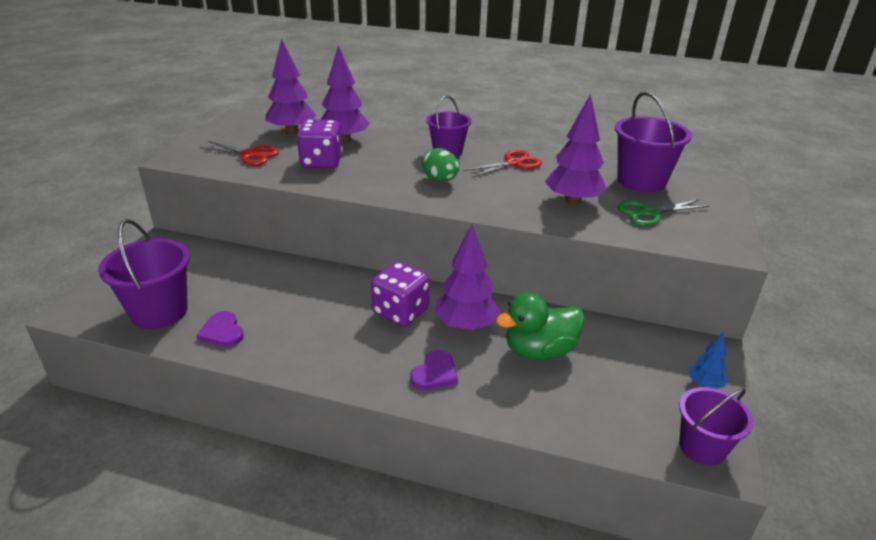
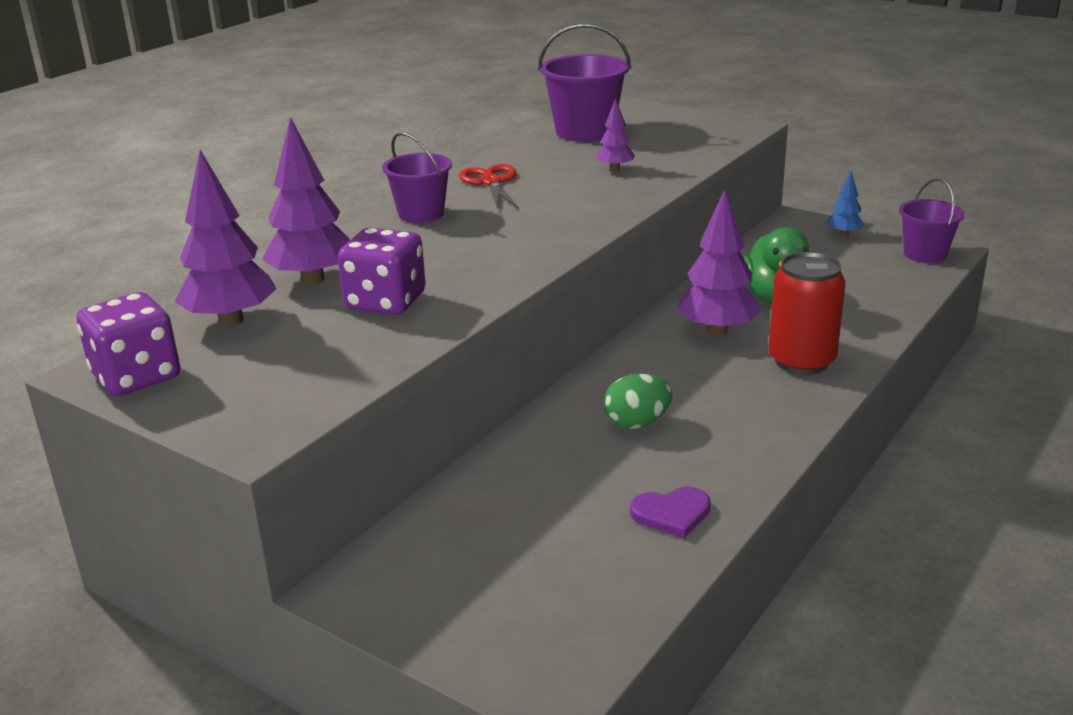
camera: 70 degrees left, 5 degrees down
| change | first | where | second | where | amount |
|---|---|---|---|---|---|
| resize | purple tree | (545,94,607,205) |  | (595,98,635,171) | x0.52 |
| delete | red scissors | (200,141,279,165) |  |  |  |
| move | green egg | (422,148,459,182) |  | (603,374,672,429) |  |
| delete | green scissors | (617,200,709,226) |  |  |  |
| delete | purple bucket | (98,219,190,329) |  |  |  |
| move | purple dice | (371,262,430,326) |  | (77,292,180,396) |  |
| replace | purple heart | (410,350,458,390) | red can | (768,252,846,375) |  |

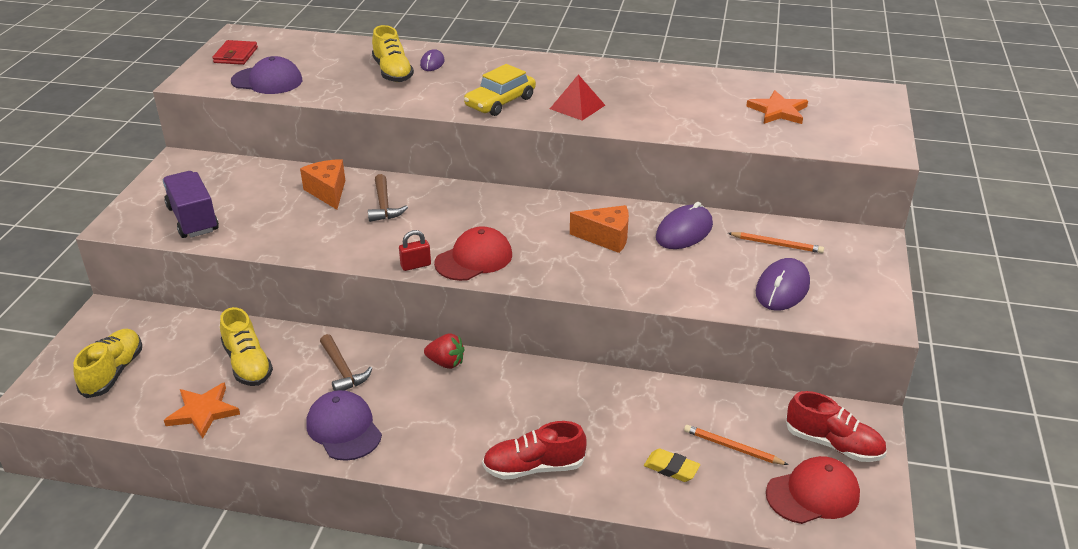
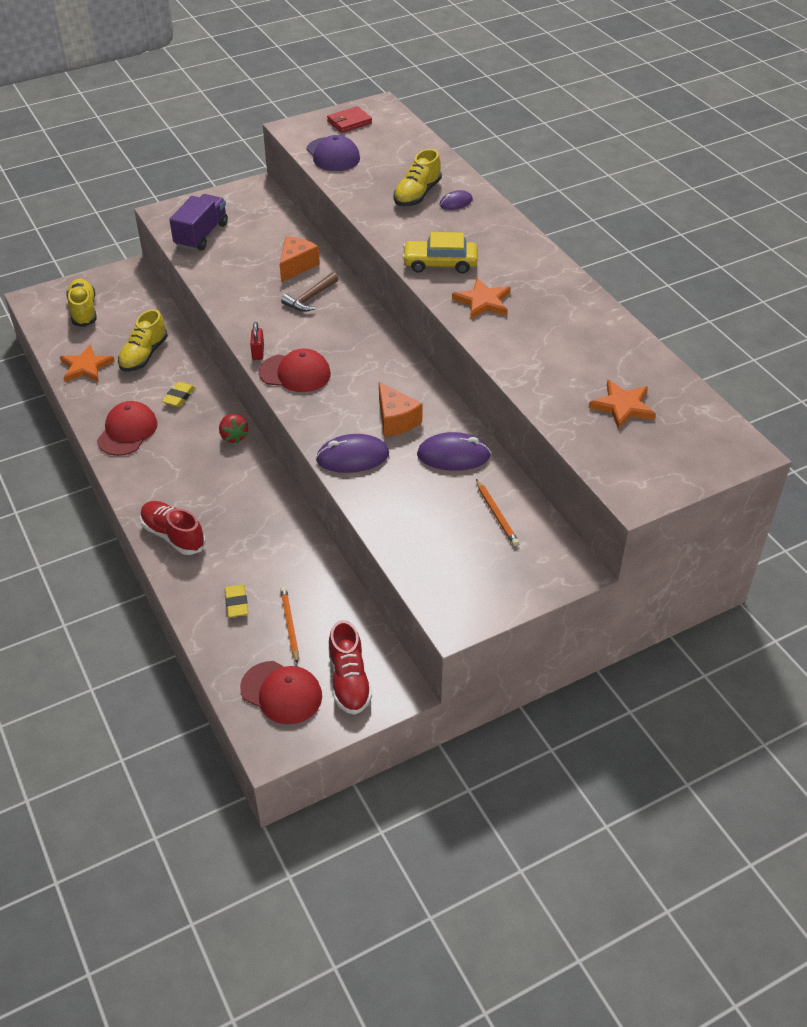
camera: 50 degrees right, 10 degrees up
| change | first | where | second | where | amount |
|---|---|---|---|---|---|
| replace | red pyramid | (550,74,605,121) | orange star | (452,278,511,319) |  |
| rotate | red padlock | (399,230,431,271) |  | (250,322,264,360) | 60 degrees clockwise |
| move | purple mouse | (756,258,810,311) |  | (316,434,389,473) |  |
| rotate | yellow shoe | (73,329,142,398) |  | (66,279,97,327) | 75 degrees counterclockwise |
| replace | brown hammer | (320,334,373,391) | yellow eraser | (162,382,195,407) |  |
| recolor | purple cap | (306,390,382,461) | red cap | (97,401,158,456) |  |

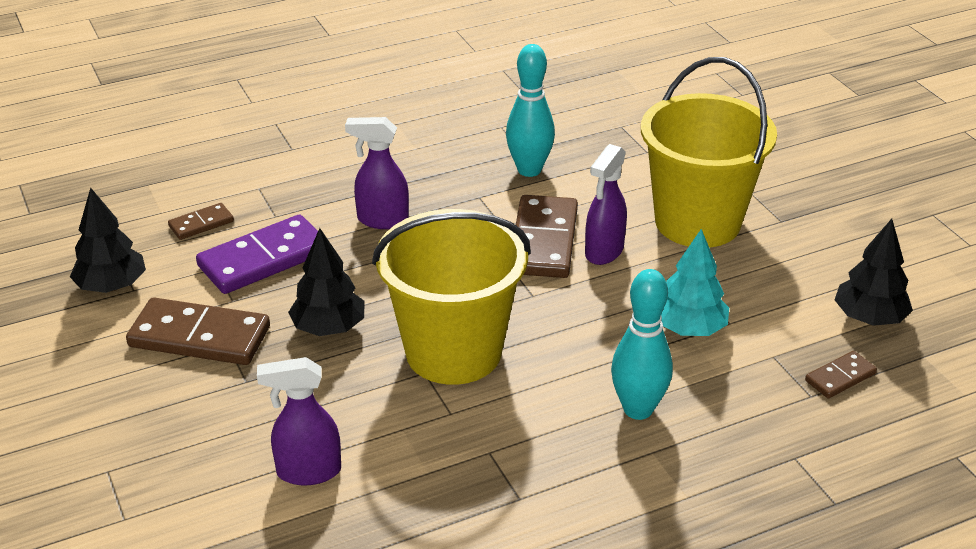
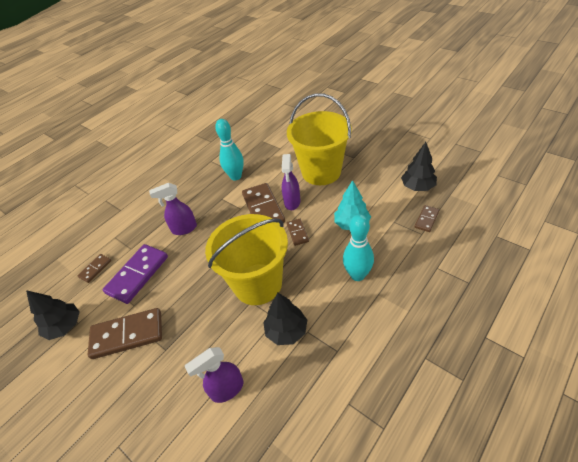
camera: 20 degrees left, 10 degrees up
| change | first | where | second | where | amount |
|---|---|---|---|---|---|
| move | black tree | (288,228,364,336) |  | (263,293,307,345) |  |
| insert |  |  | brown domino | (286,219,309,246) |  |

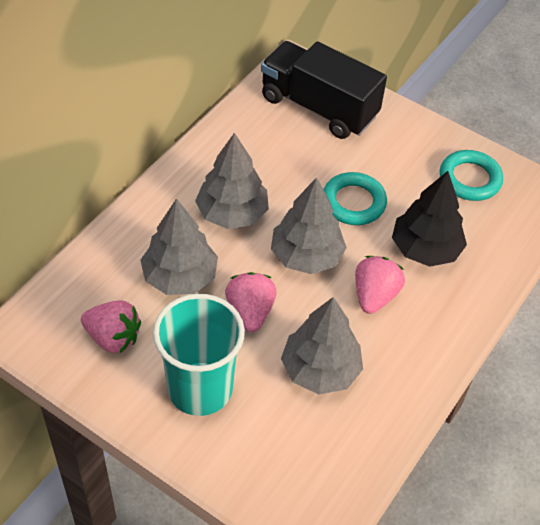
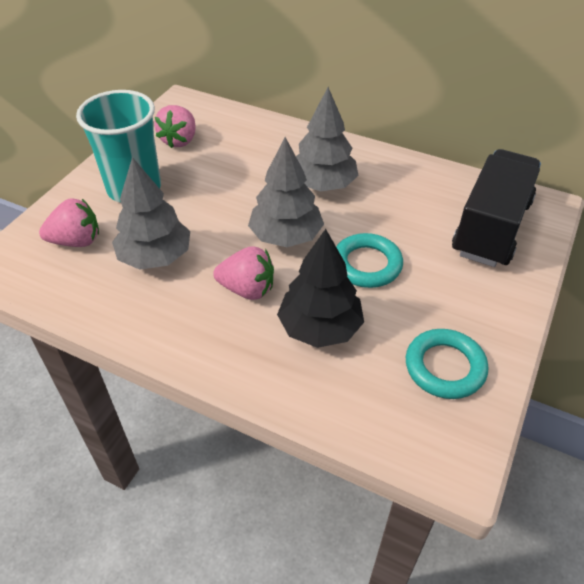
camera: 85 degrees right, 5 degrees down
| change | first | where | second | where | amount |
|---|---|---|---|---|---|
| delete | grey tree | (140,198,218,295) |  |  |  |
| move | pink strawberry | (225,272,277,332) |  | (39,199,99,247) |  |

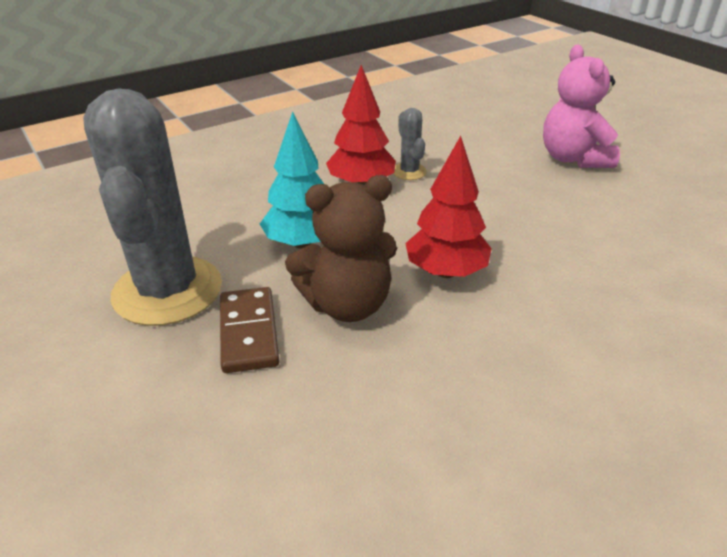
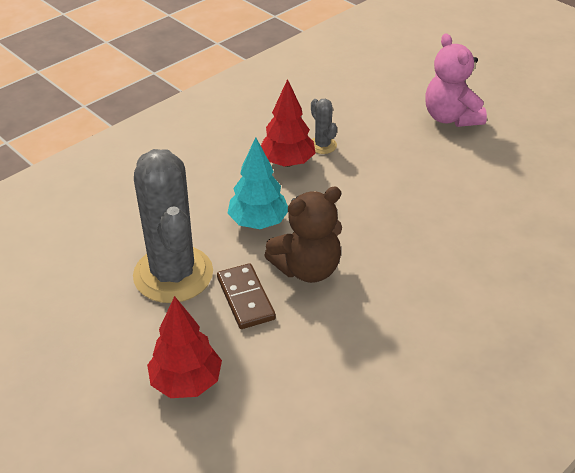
camera: 10 degrees left, 5 degrees up
| change | first | where | second | where | amount |
|---|---|---|---|---|---|
| move | red tree | (405,136,492,278) |  | (147,296,222,398) |  |

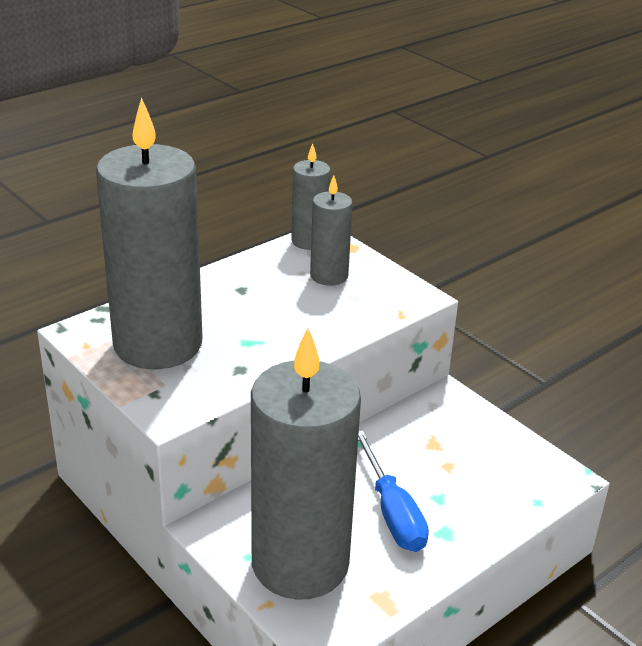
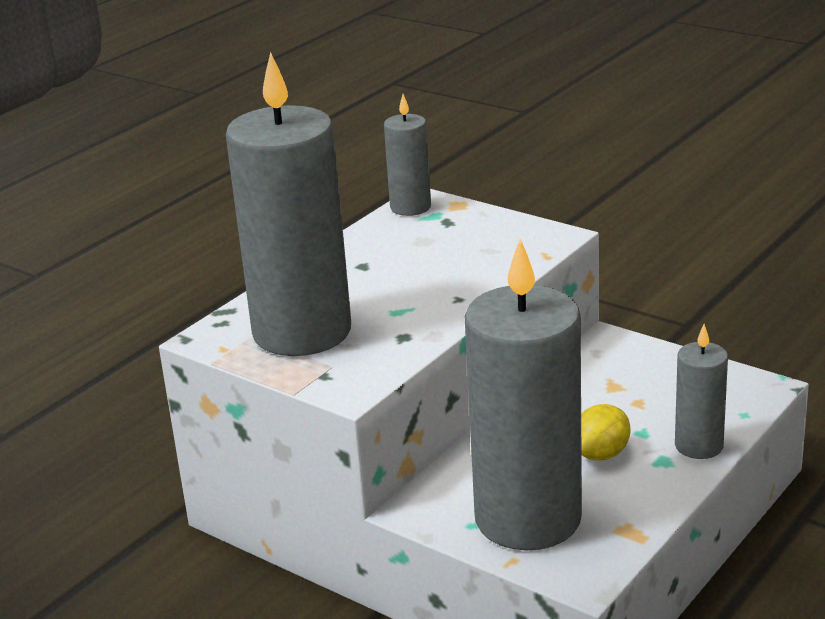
camera: 10 degrees left, 5 degrees down
| change | first | where | second | where | amount |
|---|---|---|---|---|---|
| move | grey candle | (310,175,353,286) |  | (675,324,728,459) |  |
| replace | blue screwdriver | (358,430,429,552) | yellow lemon | (581,404,630,461) |  |

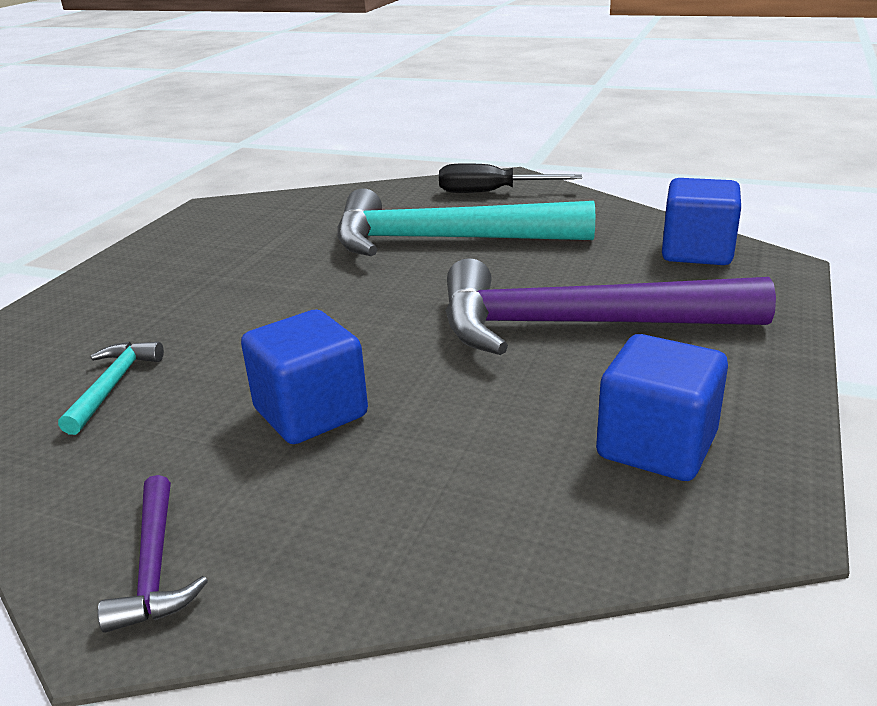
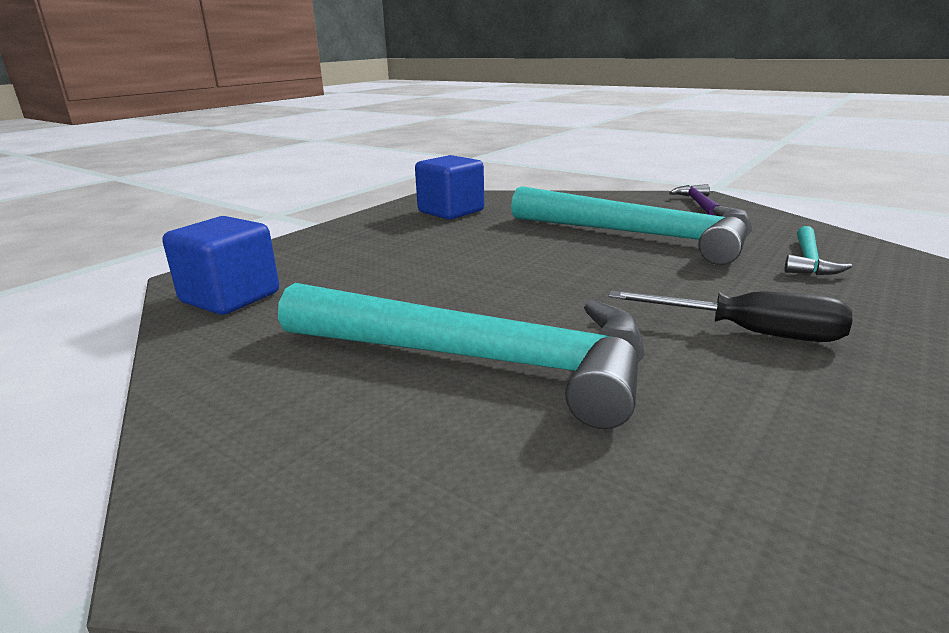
camera: 165 degrees left, 5 degrees down
| change | first | where | second | where | amount |
|---|---|---|---|---|---|
| move | black screwdriver | (439,163,582,193) |  | (609,291,853,342) |  |
| delete | purple hammer | (445,258,776,355) |  |  |  |
| replace | blue cube | (241,310,368,444) | turquoise hammer | (511,186,752,265) |  |

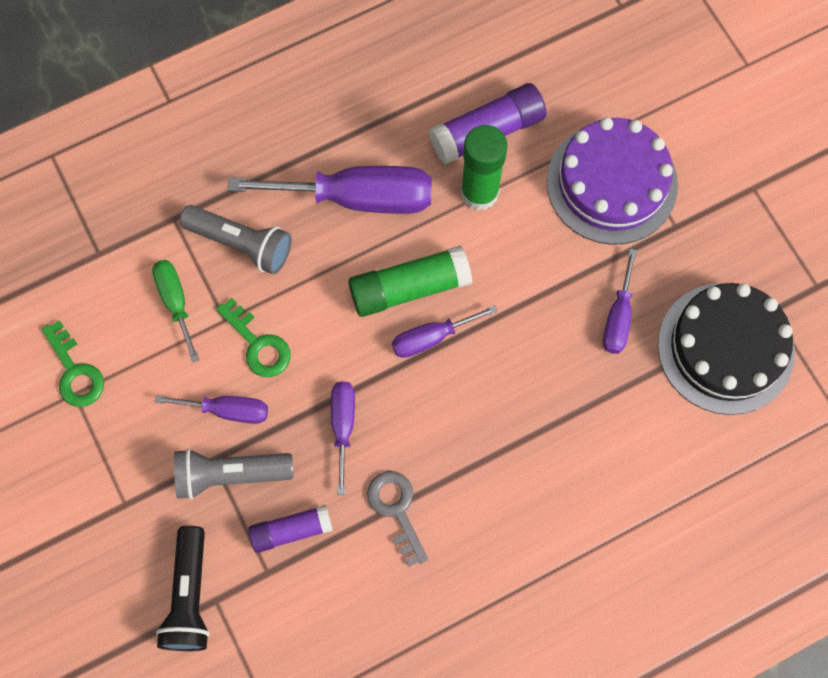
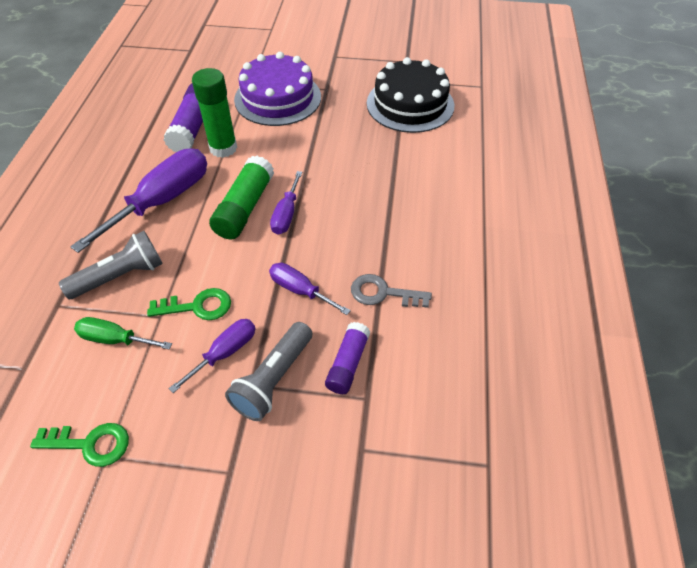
camera: 55 degrees left, 20 degrees down
| change | first | where | second | where | amount |
|---|---|---|---|---|---|
| delete | purple screwdriver | (603,249,637,354) |  |  |  |
| delete | black flashlight | (156,526,210,651) |  |  |  |

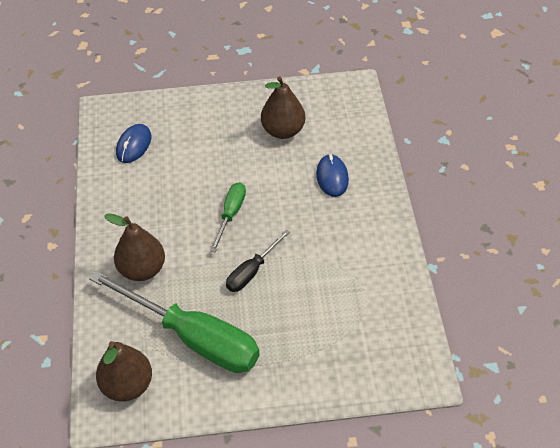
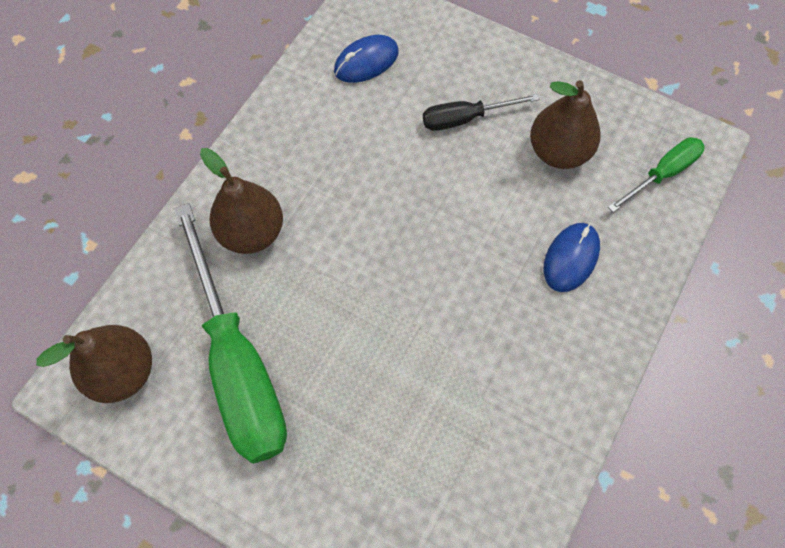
camera: 35 degrees right, 15 degrees up
| change | first | where | second | where | amount |
|---|---|---|---|---|---|
| move | green screwdriver | (210,182,246,253) |  | (608,137,705,212) |  |
| move | black screwdriver | (226,229,290,292) |  | (423,94,539,131) |  |

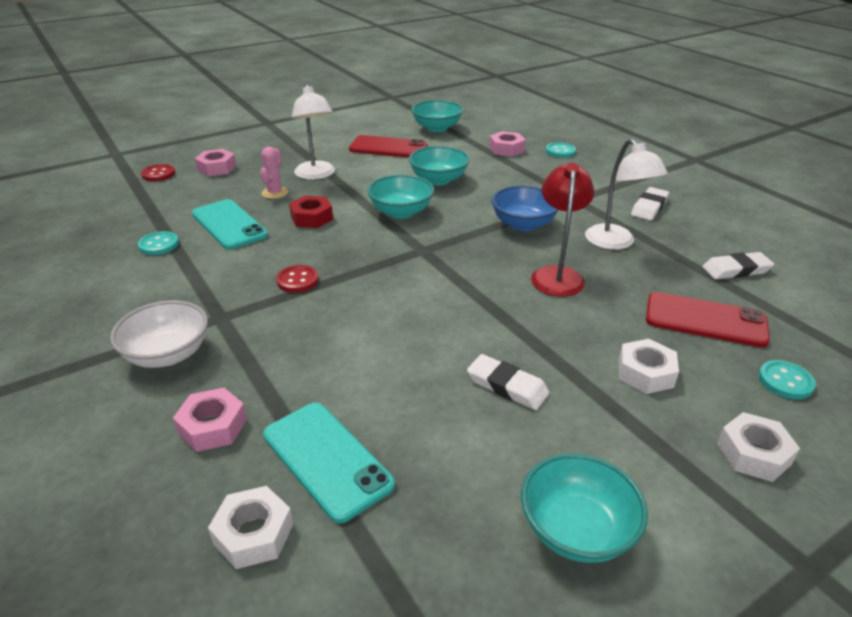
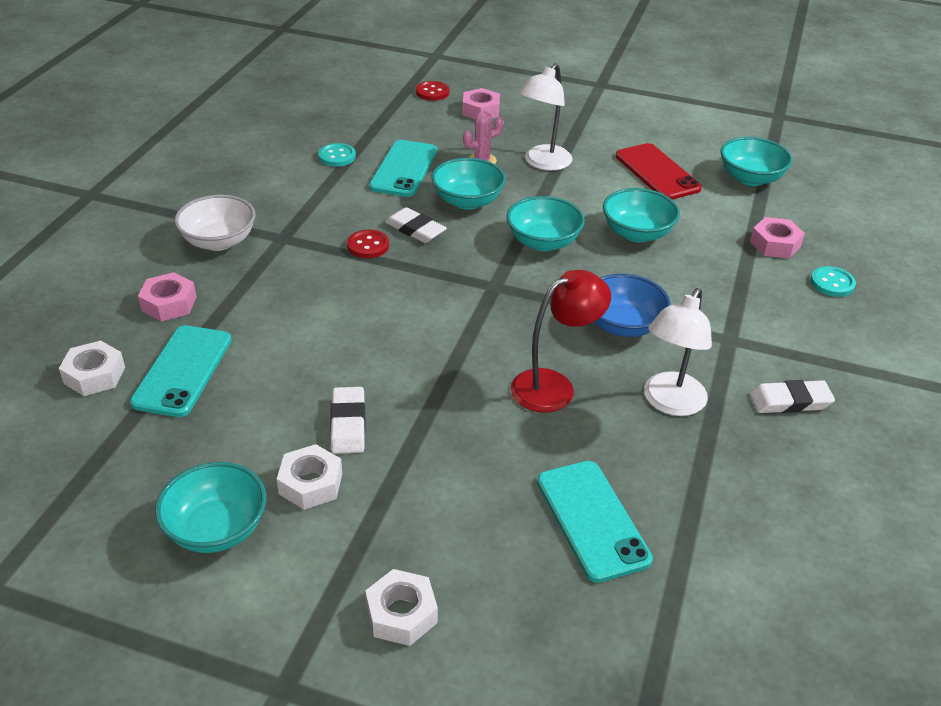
camera: 50 degrees right, 5 degrees up
| change | first | where | second | where | amount |
|---|---|---|---|---|---|
| replace | red nut | (289,195,333,228) | turquoise bowl | (431,158,506,210) |  |
| move | white eraser | (702,252,774,279) |  | (385,207,447,243) |  |
| recolor | red phone | (646,292,770,347) | turquoise phone | (537,461,653,583) |  |
| move | white nut | (619,339,679,394) |  | (277,444,342,510) |  |
| delete | turquoise button | (758,360,816,399) |  |  |  |

